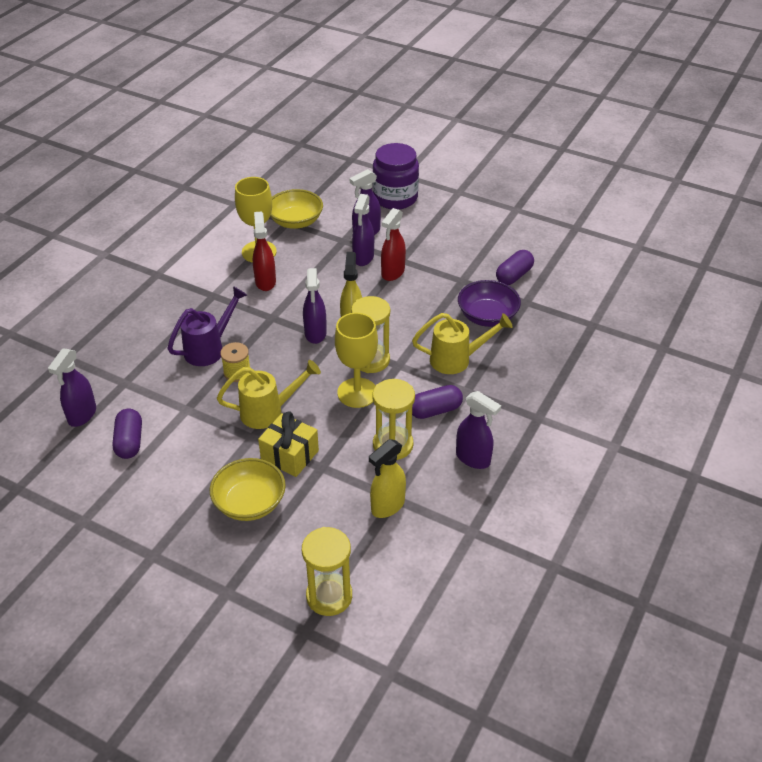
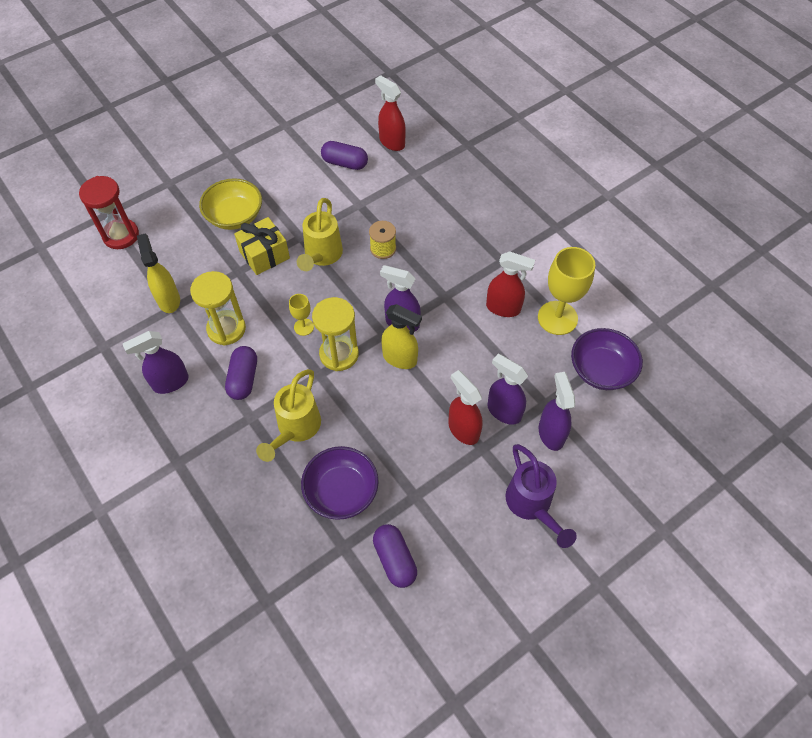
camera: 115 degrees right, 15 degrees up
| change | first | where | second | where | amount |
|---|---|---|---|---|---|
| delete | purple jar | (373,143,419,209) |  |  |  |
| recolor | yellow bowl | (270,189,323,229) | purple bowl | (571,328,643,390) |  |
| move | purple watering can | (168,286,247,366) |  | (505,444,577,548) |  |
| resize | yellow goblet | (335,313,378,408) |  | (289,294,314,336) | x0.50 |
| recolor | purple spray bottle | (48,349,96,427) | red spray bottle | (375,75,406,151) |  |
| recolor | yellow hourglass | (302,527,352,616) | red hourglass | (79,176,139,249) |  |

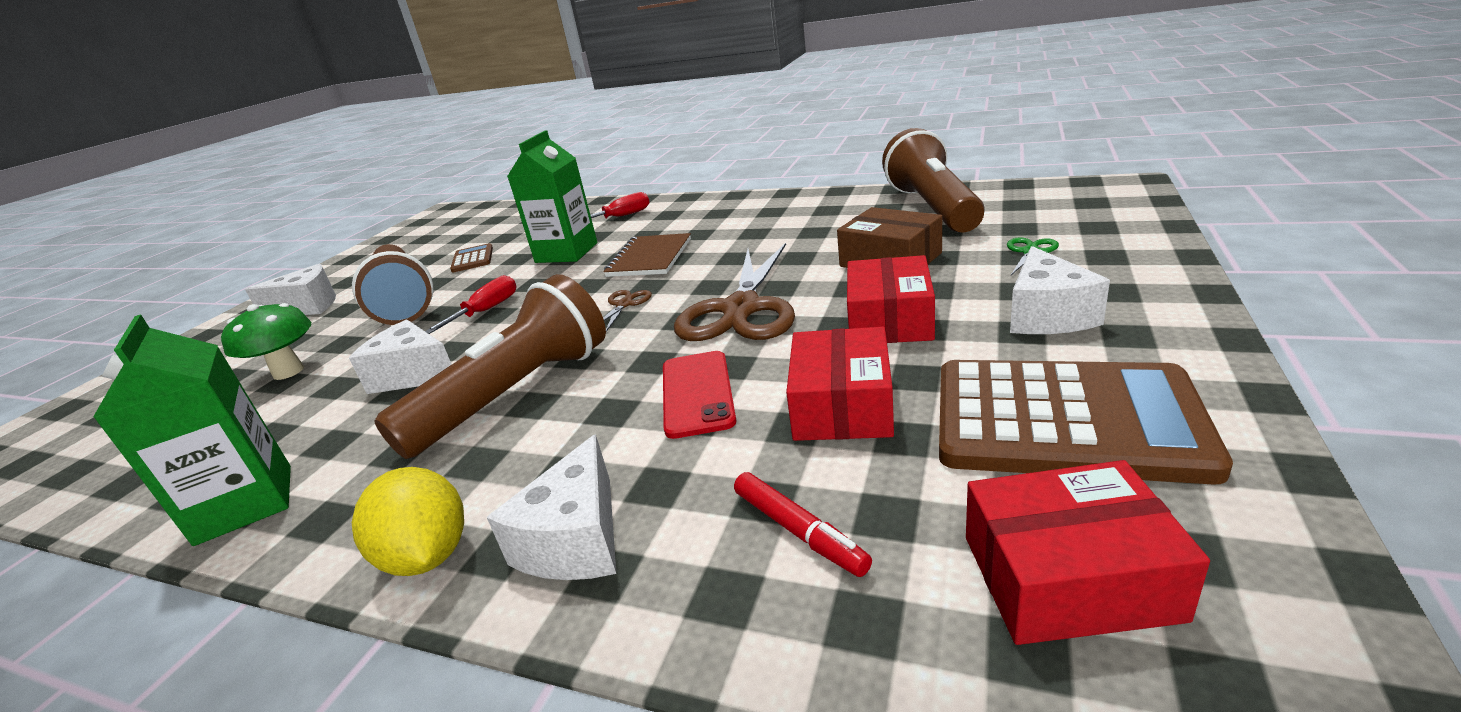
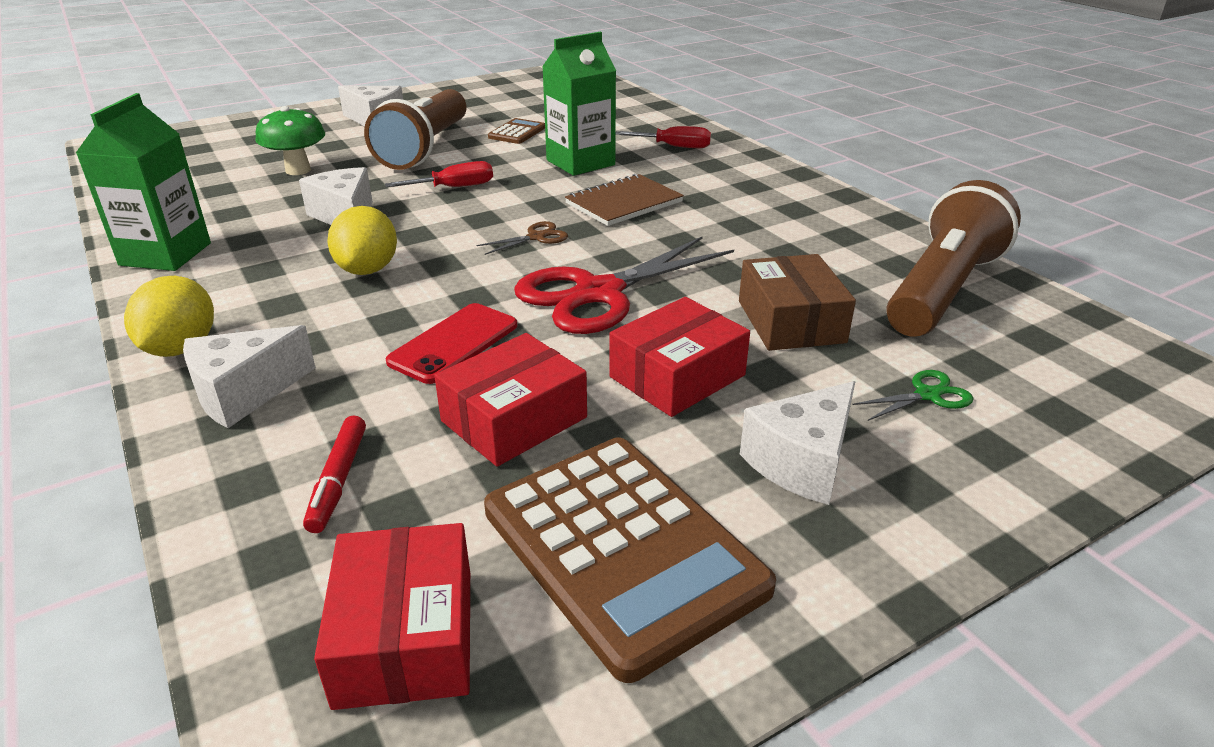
camera: 35 degrees right, 5 degrees up
| change | first | where | second | where | amount |
|---|---|---|---|---|---|
| recolor | brown scissors | (674,243,795,341) | red scissors | (514,236,734,334) |  |
| replace | brown flashlight | (374,274,606,459) | yellow lemon | (327,206,397,275) |  |
| rotate | red box | (966,460,1210,645) |  | (314,523,470,710) | 45 degrees clockwise |

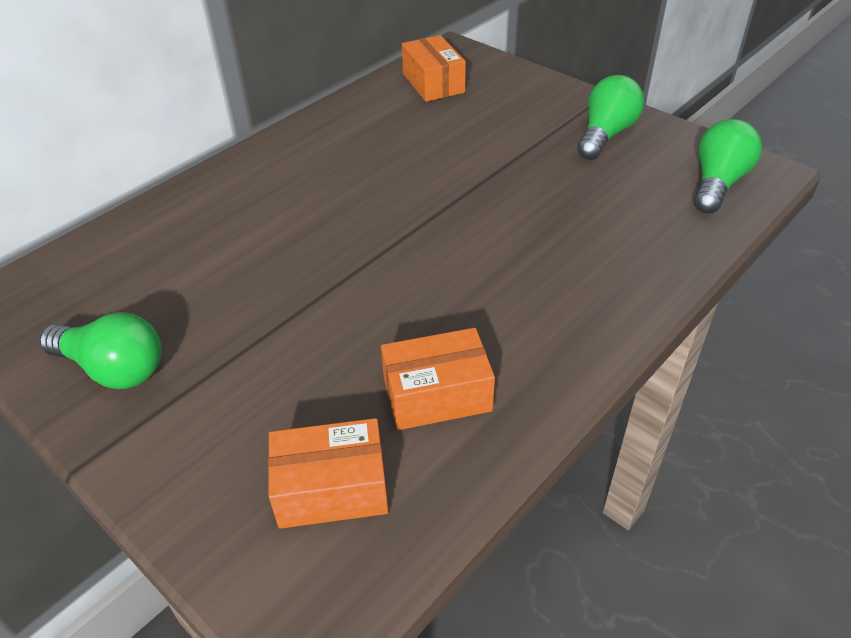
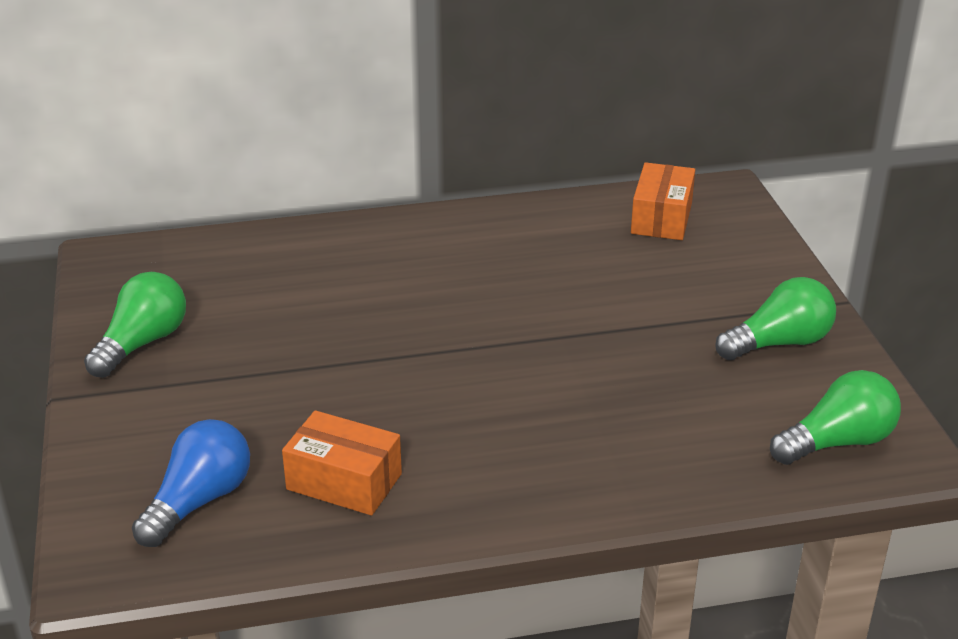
camera: 35 degrees right, 10 degrees down
| change | first | where | second | where | amount |
|---|---|---|---|---|---|
| rotate | green light bulb | (39,312,162,389) |  | (84,272,186,378) | 120 degrees counterclockwise |
| replace | orange box | (268,418,388,529) | blue light bulb | (132,419,250,547) |  |

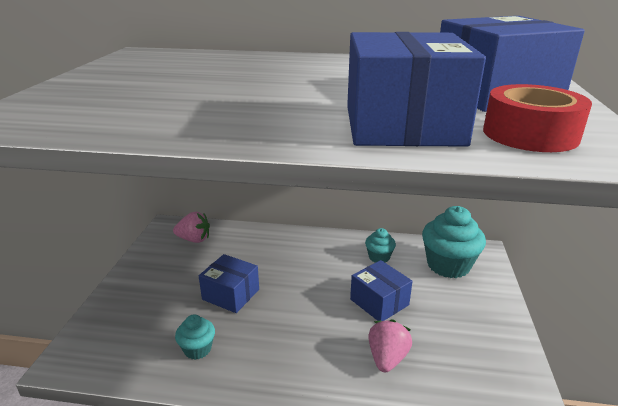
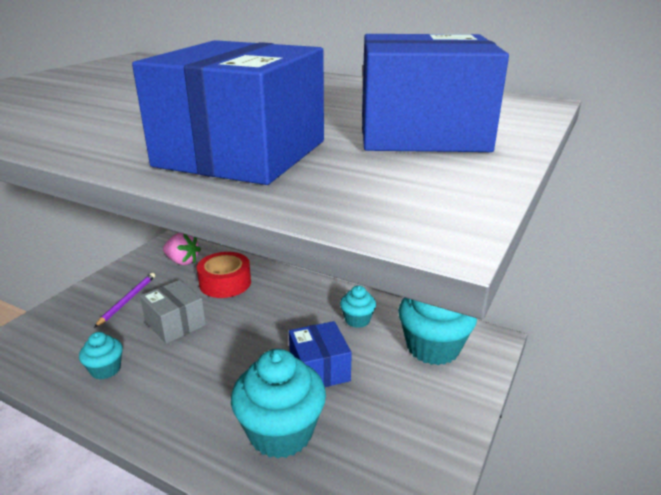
camera: 20 degrees right, 0 degrees up
| change | first | where | second | where | amount |
|---|---|---|---|---|---|
| move | red tape | (483,84,592,152) |  | (197,252,251,298) |  |
| recolor | blue box | (199,254,259,313) | grey box | (140,280,206,344) |  |
| replace | pink strawberry | (368,319,412,372) | turquoise cupcake | (231,349,326,459) |  |
| insert |  |  | purple pencil | (94,273,155,328) |  |

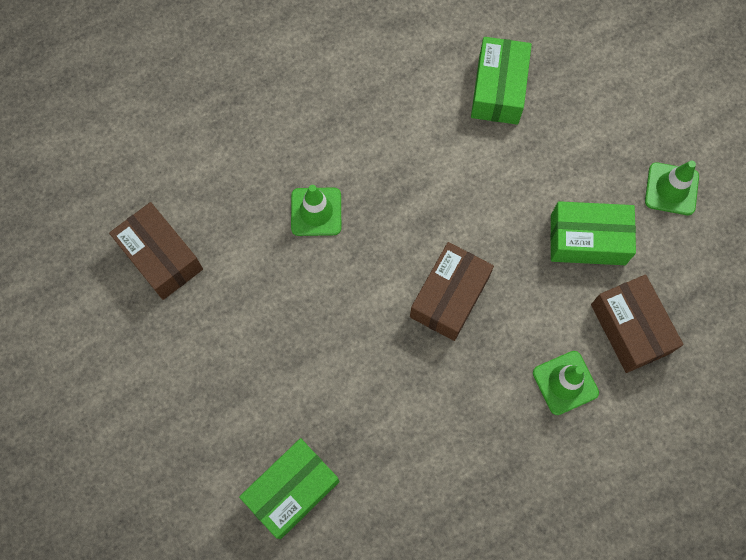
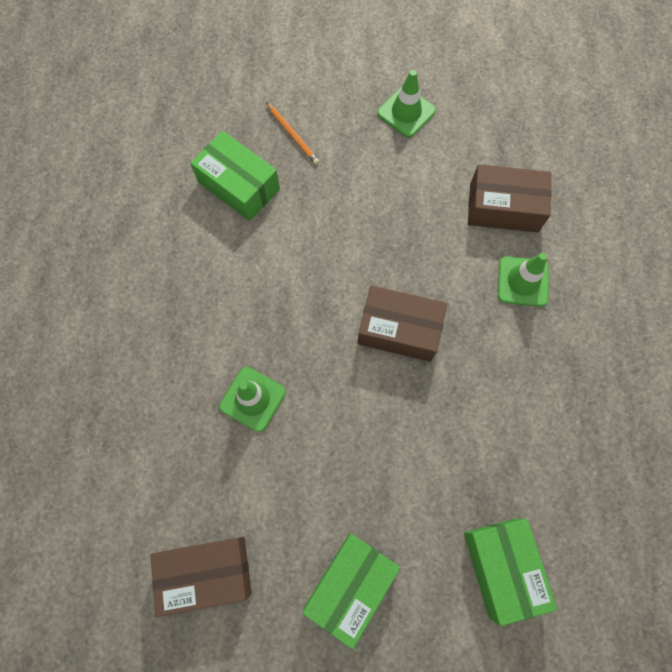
camera: 60 degrees left, 0 degrees up
| change | first | where | second | where | amount |
|---|---|---|---|---|---|
| move | green box | (550,201,636,265) |  | (302,533,400,650) |  |
| rotate | brown box | (410,242,494,341) |  | (357,285,447,362) | 45 degrees counterclockwise |
| insert |  |  | orange pencil | (266,102,320,165) |  |

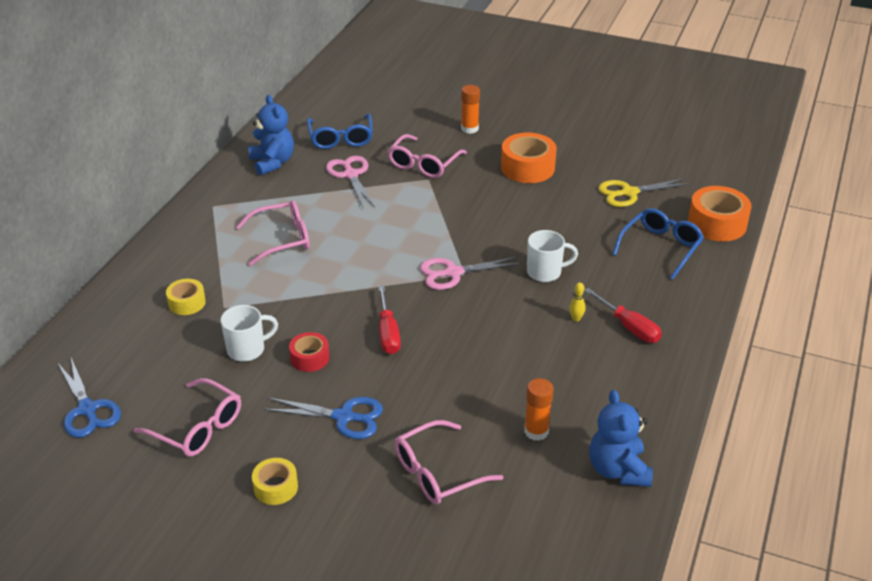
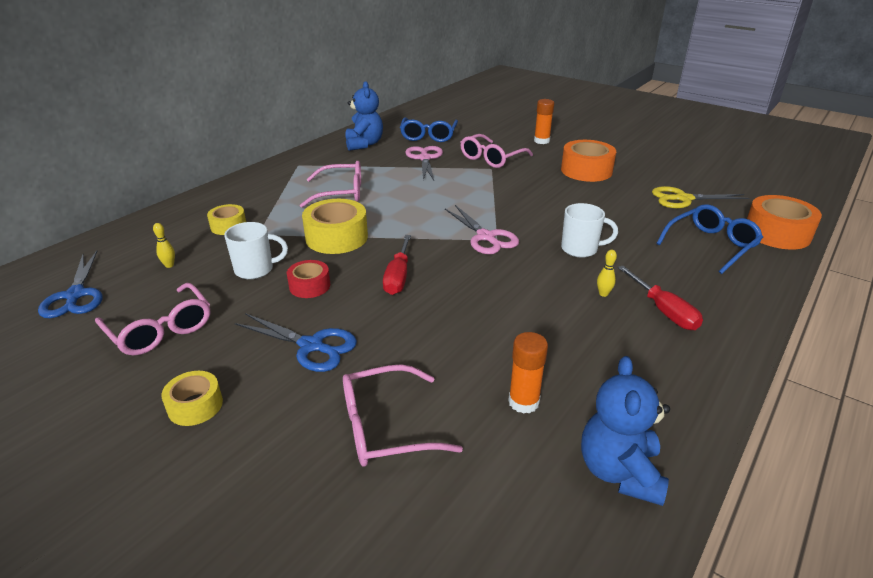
camera: 15 degrees right, 5 degrees down
| change | first | where | second | where | amount |
|---|---|---|---|---|---|
| rotate | pink scissors | (420,257,522,290) |  | (445,205,519,254) | 120 degrees counterclockwise |
| insert |  |  | yellow tape | (302,199,368,254) |  |
| insert |  |  | yellow bowling pin | (153,223,175,268) |  |

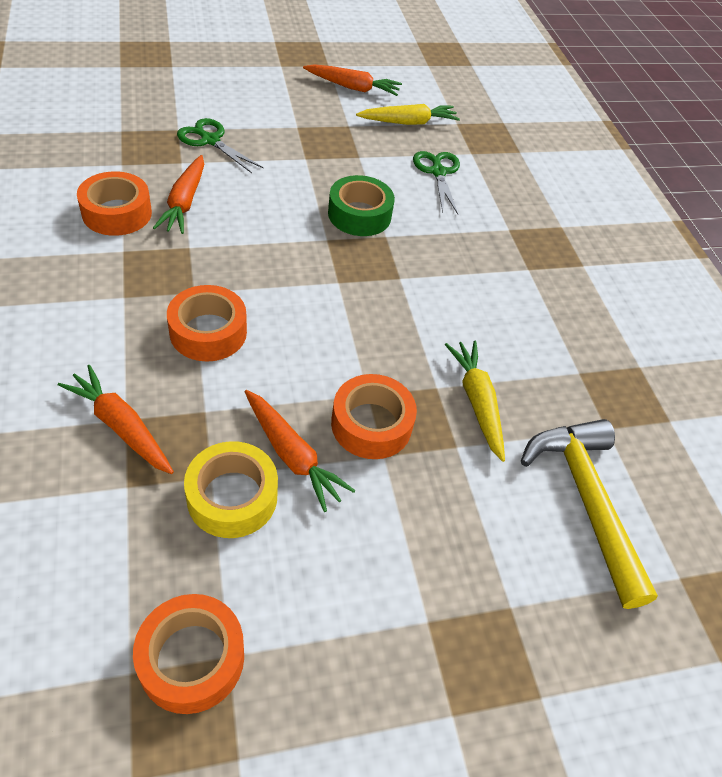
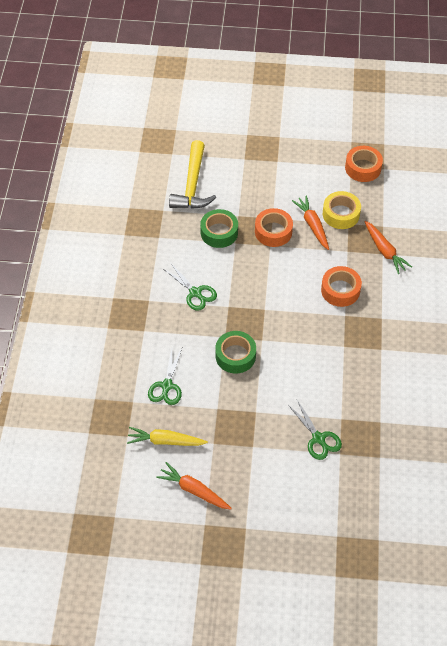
camera: 155 degrees left, 5 degrees up
| change | first | where | second | where | amount |
|---|---|---|---|---|---|
| delete | orange carrot | (153,155,204,234) |  |  |  |
| delete | orange tape | (77,171,152,236) |  |  |  |
| replace | yellow carrot | (445,341,505,462) | green tape | (200,209,238,248) |  |
| insert |  |  | green scissors | (164,264,217,311) |  |

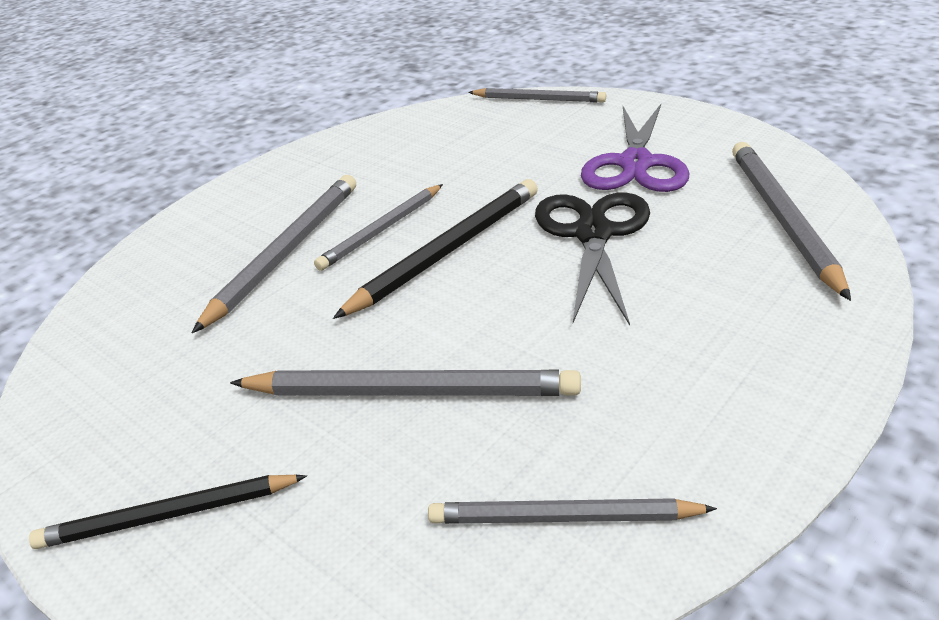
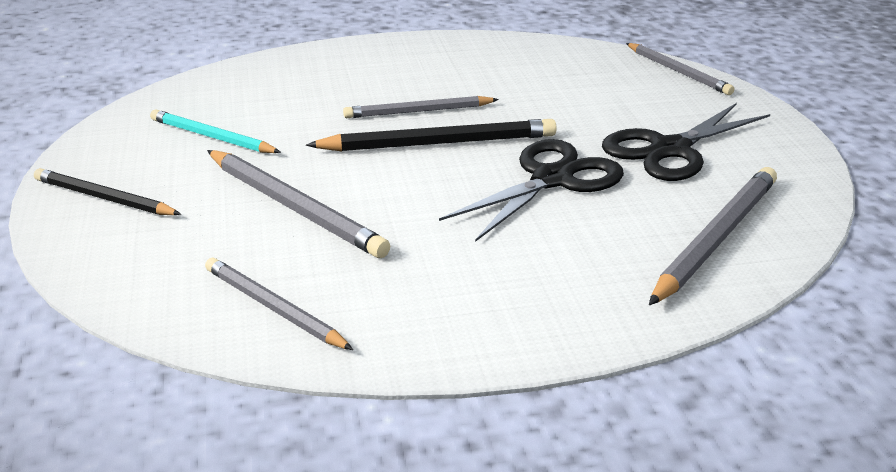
camera: 35 degrees right, 5 degrees down
| change | first | where | second | where | amount |
|---|---|---|---|---|---|
| recolor | purple scissors | (581,104,689,192) | black scissors | (602,103,770,181) |  |
| delete | grey pencil | (192,175,356,333) |  |  |  |
| insert |  |  | turquoise pencil | (150,109,281,153) |  |

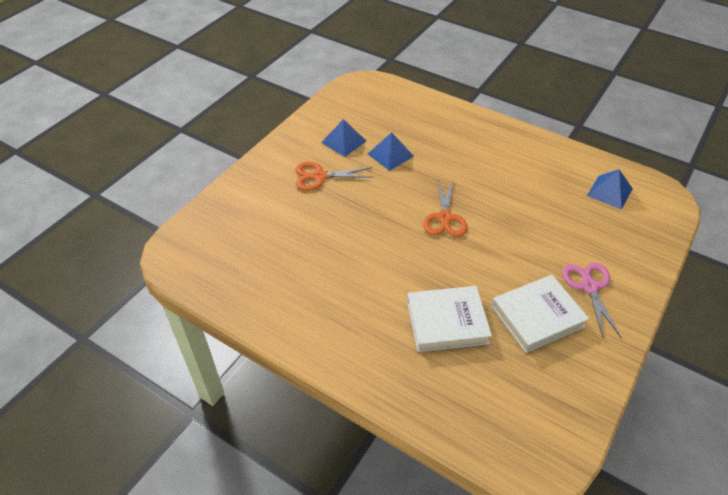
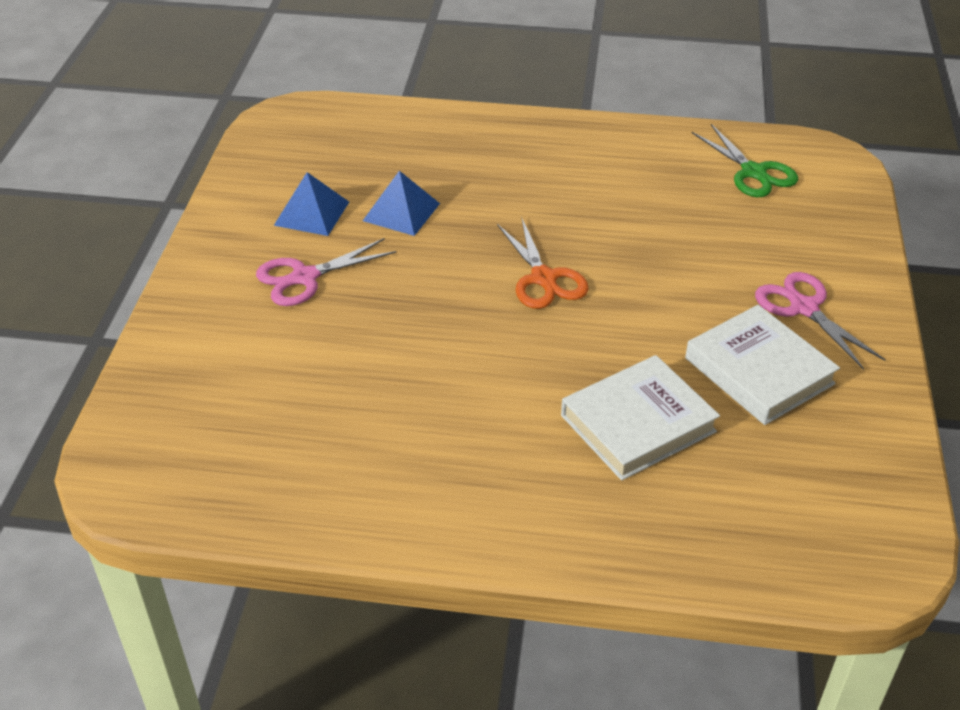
camera: 25 degrees left, 5 degrees down
| change | first | where | second | where | amount |
|---|---|---|---|---|---|
| recolor | orange scissors | (296,162,372,190) | pink scissors | (256,238,396,306) |  |
| replace | blue pyramid | (587,169,633,210) | green scissors | (692,124,798,197) |  |
| rotate | white book | (492,275,589,353) |  | (685,305,840,425) | 75 degrees counterclockwise |

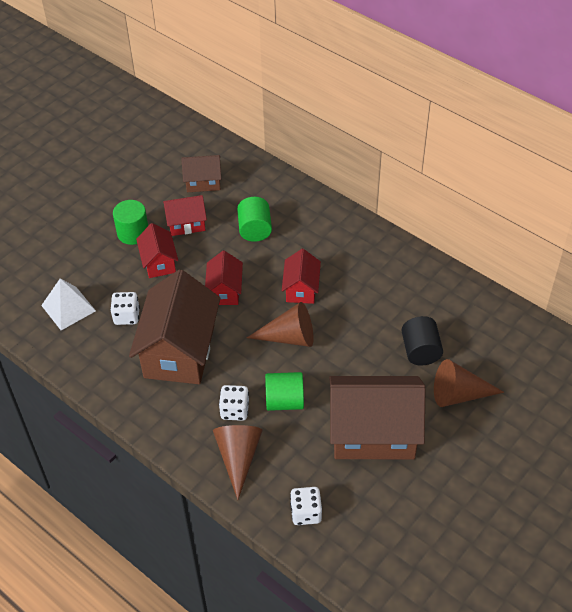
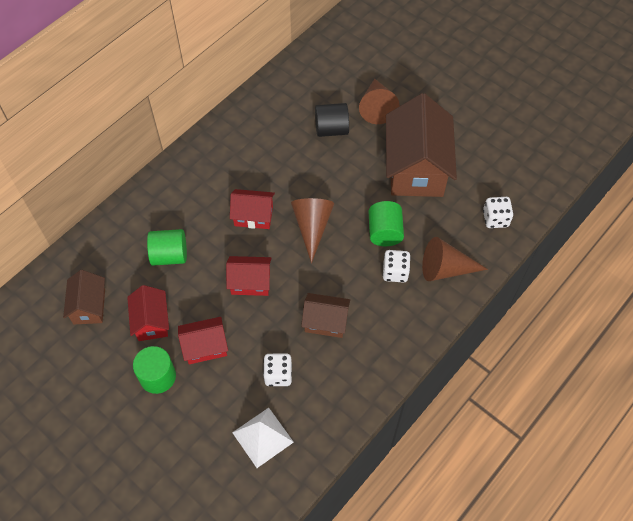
camera: 90 degrees left, 10 degrees up
| change | first | where | second | where | amount |
|---|---|---|---|---|---|
| resize | brown house | (129,269,220,384) |  | (301,293,350,338) | x0.51 |

